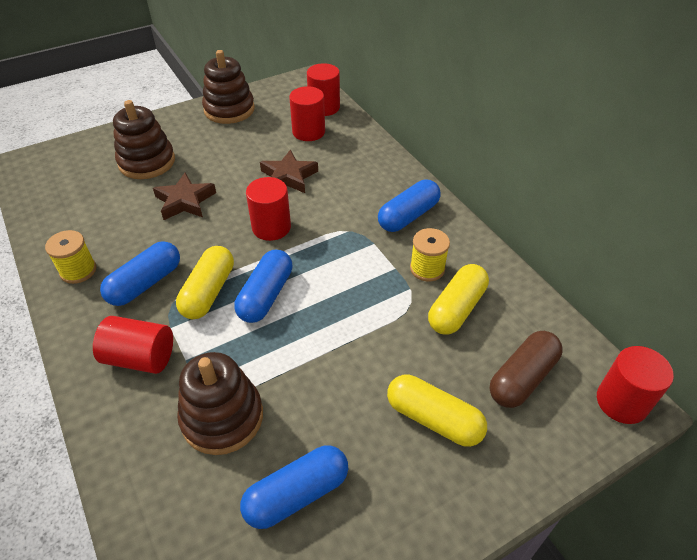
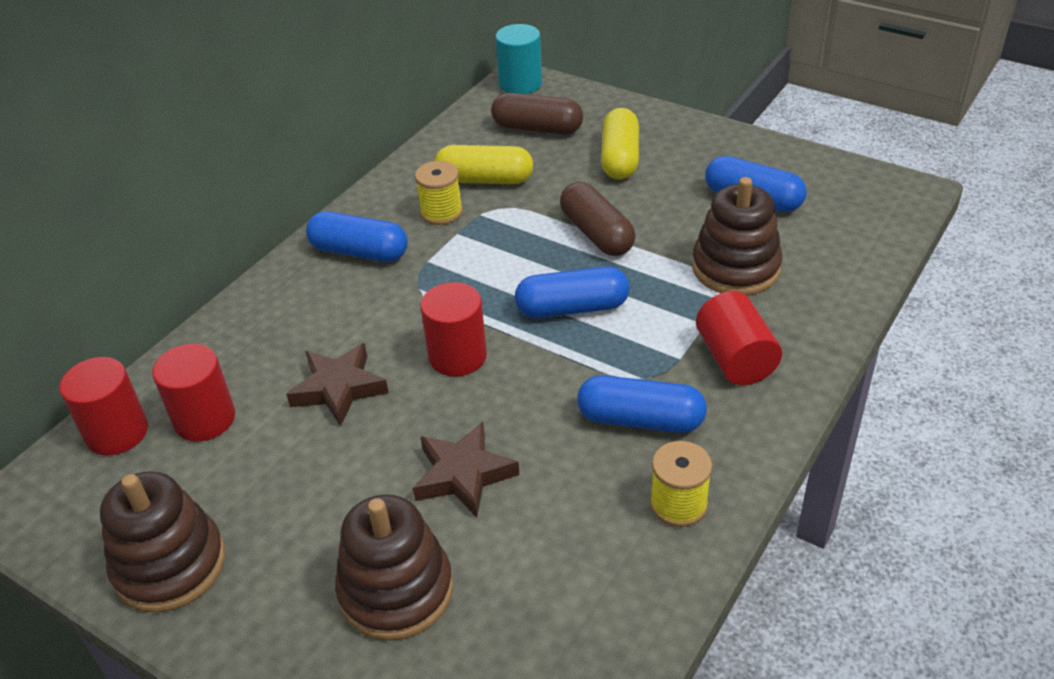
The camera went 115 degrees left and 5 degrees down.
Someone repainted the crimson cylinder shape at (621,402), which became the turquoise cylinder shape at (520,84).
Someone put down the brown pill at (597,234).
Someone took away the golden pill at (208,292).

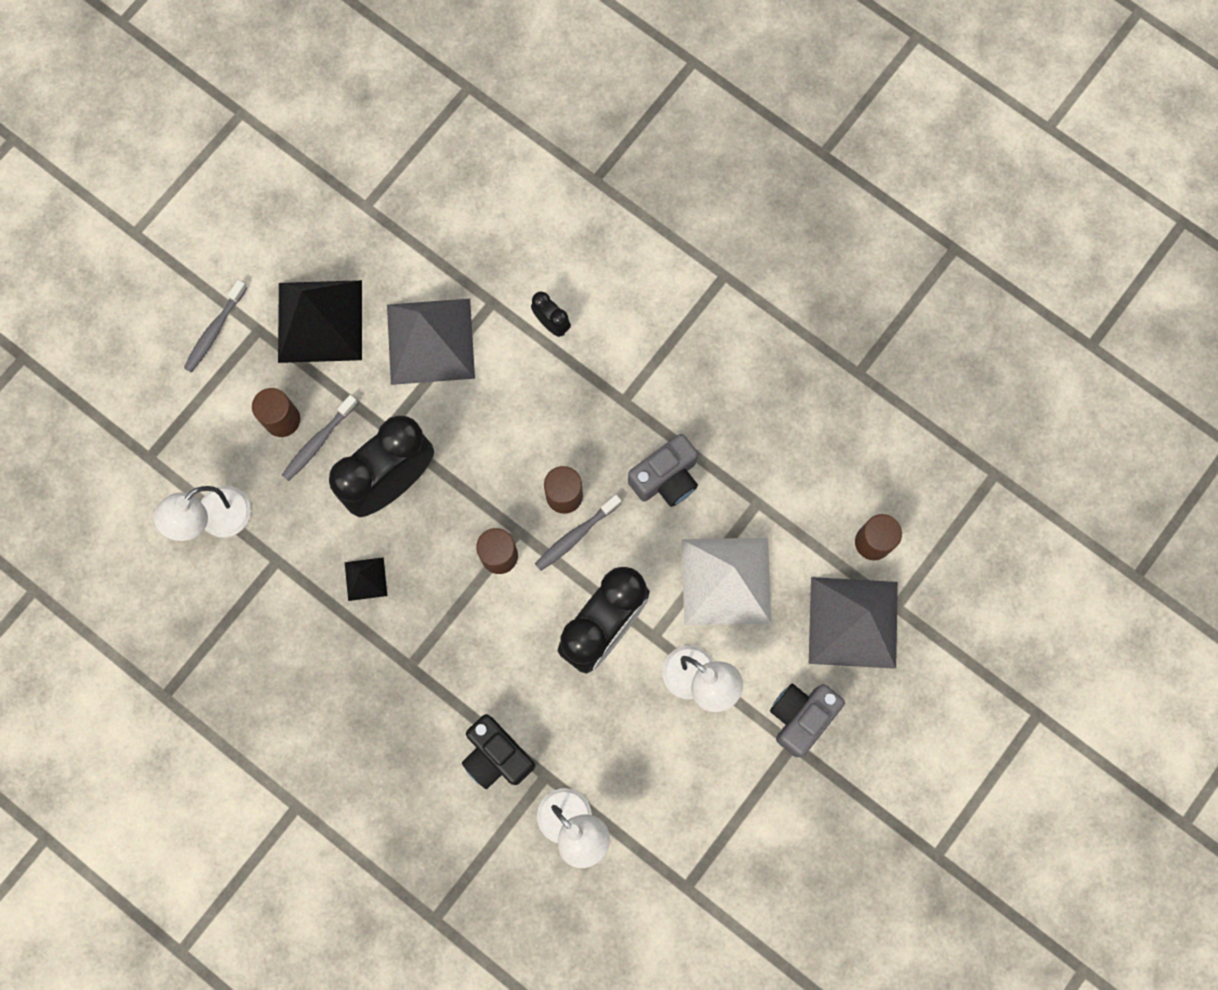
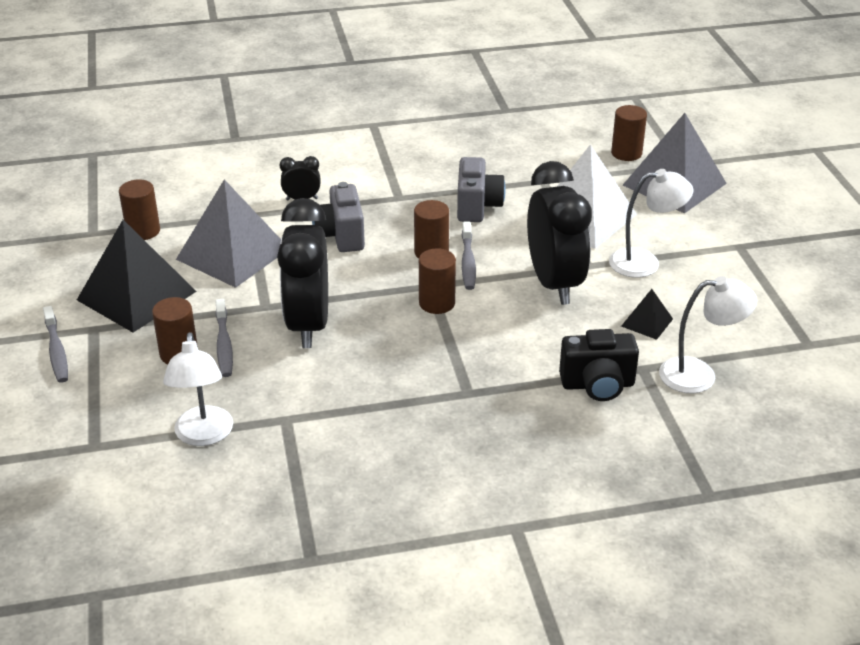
The camera went 50 degrees left and 40 degrees down.
Someone put down the brown cylinder shape at (143,231).
Someone carried the gray camera from (801,717) to (341,236).
Someone carried the ebony pyramid from (366,579) to (647,322).

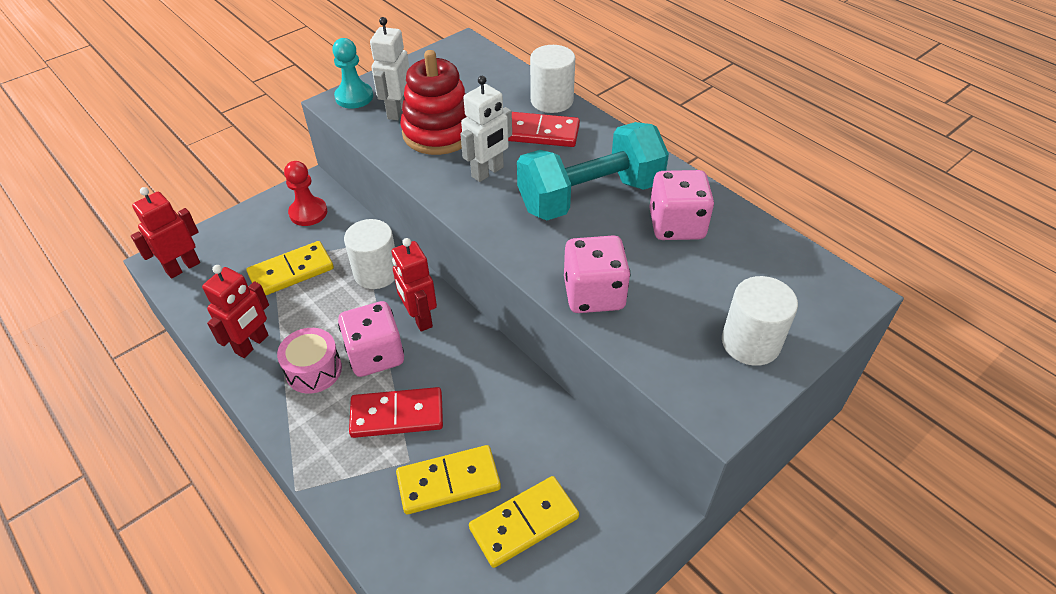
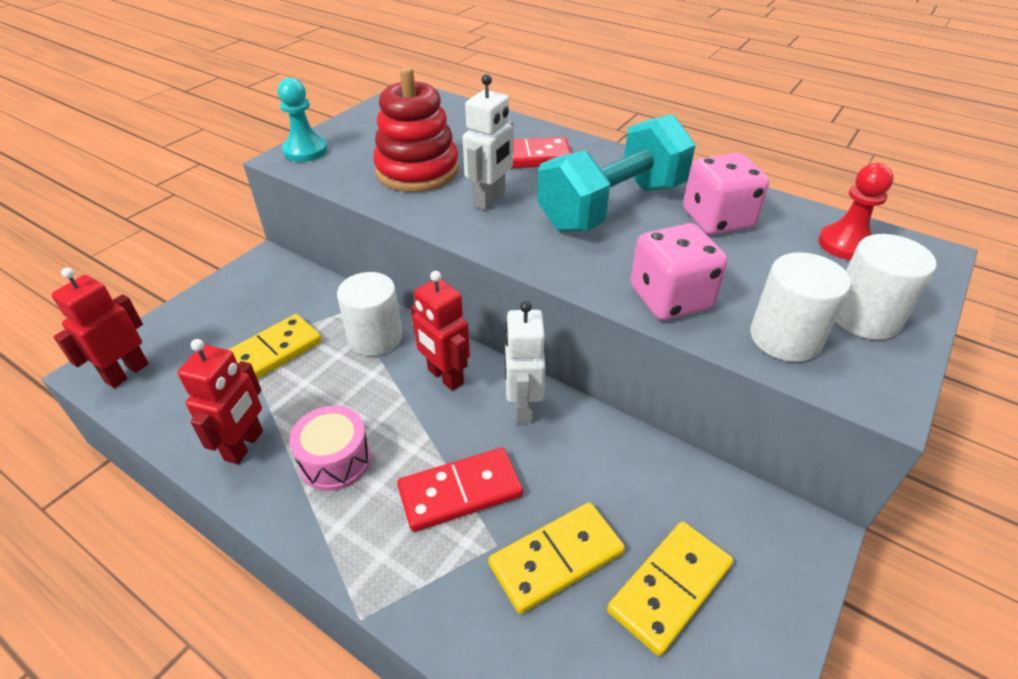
The camera went 15 degrees left and 5 degrees down.
Someone carried the snow-white robot figure from (397,111) to (522,407).
Someone carried the snow-white cylinder shape from (552,101) to (785,338).
Someone carried the crimson pawn from (308,213) to (845,244).
Someone took away the rosy game die at (375,355).

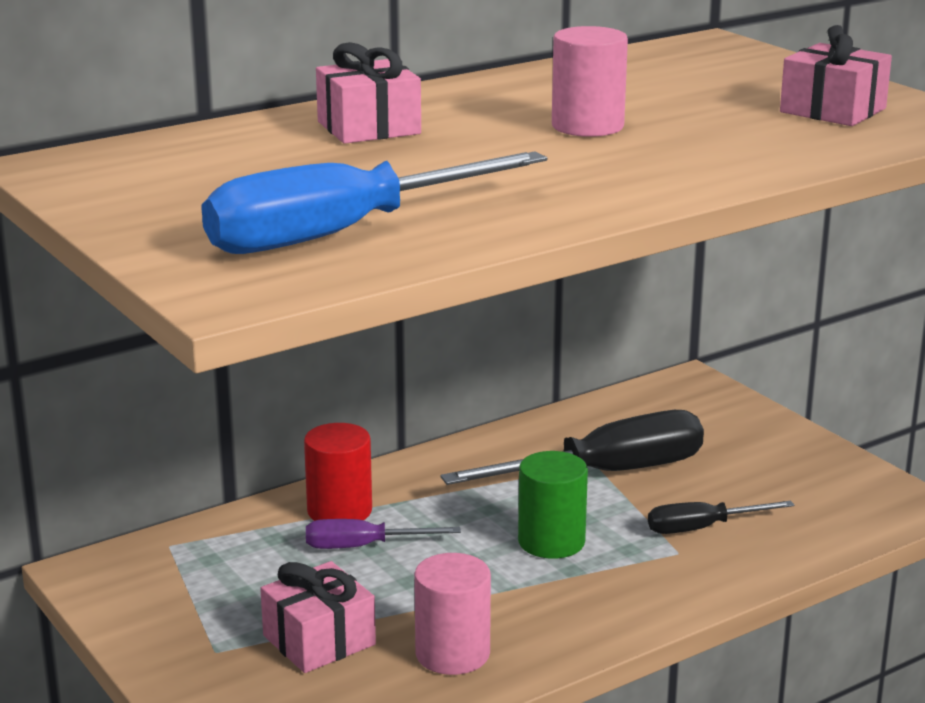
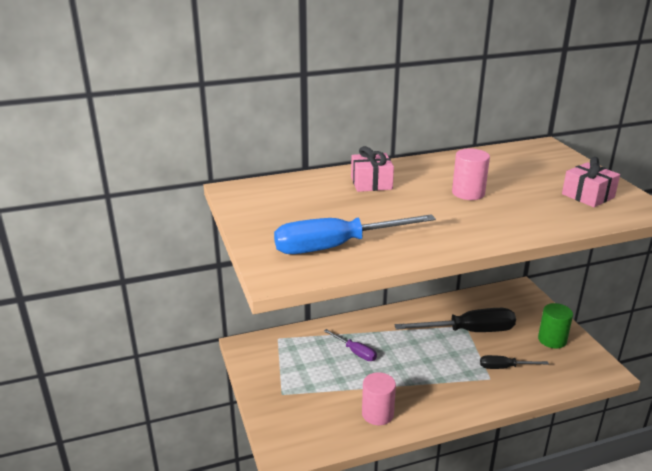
The camera went 15 degrees right and 5 degrees up.
Someone rotated the royal purple flat screwdriver at (363,546) by 150 degrees counterclockwise.
Someone carried the emerald cylinder shape from (551,541) to (552,340).
Someone took away the rosy gift at (319,640).
Someone took away the crimson cylinder shape at (339,511).

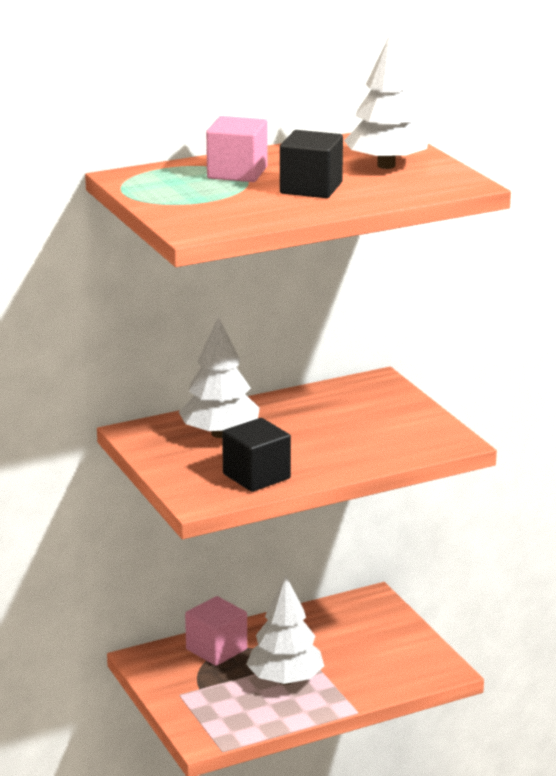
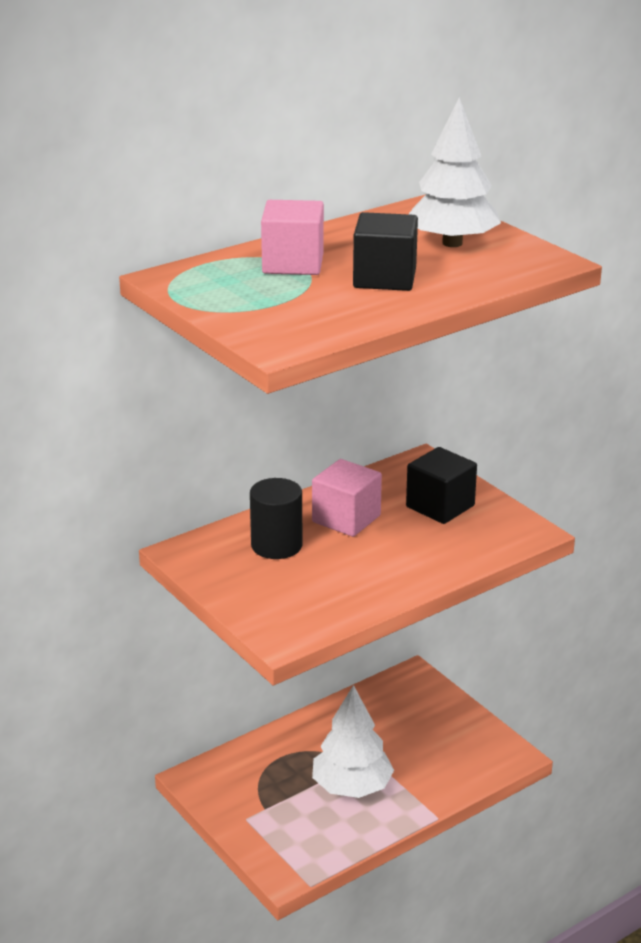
The camera went 10 degrees left and 5 degrees up.
Someone swapped the snow-white toy tree at (219,434) for the ebony cylinder shape at (276,545).
Someone carried the rosy block from (216,649) to (346,519).
Someone carried the ebony block from (256,476) to (440,506).

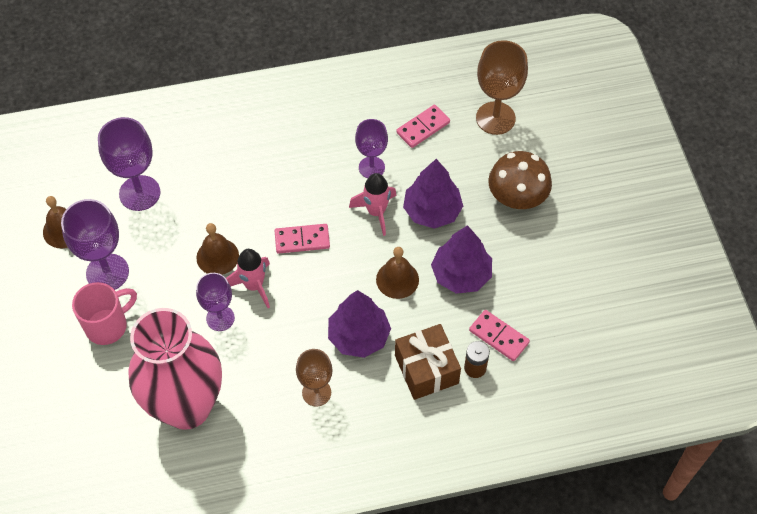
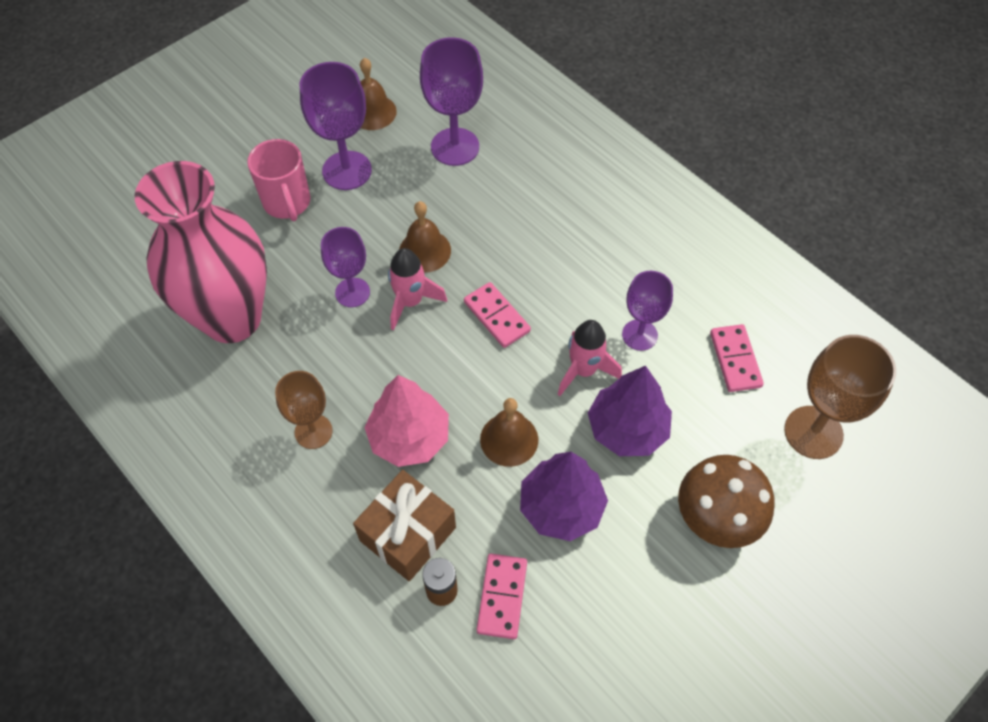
The camera went 60 degrees right and 0 degrees up.
Someone rotated the rosy coffee mug at (108,326) by 45 degrees clockwise.
Someone repainted the royal purple toy tree at (359,336), which became the rosy toy tree at (409,437).
Someone rotated the rosy domino piece at (423,128) by 60 degrees clockwise.

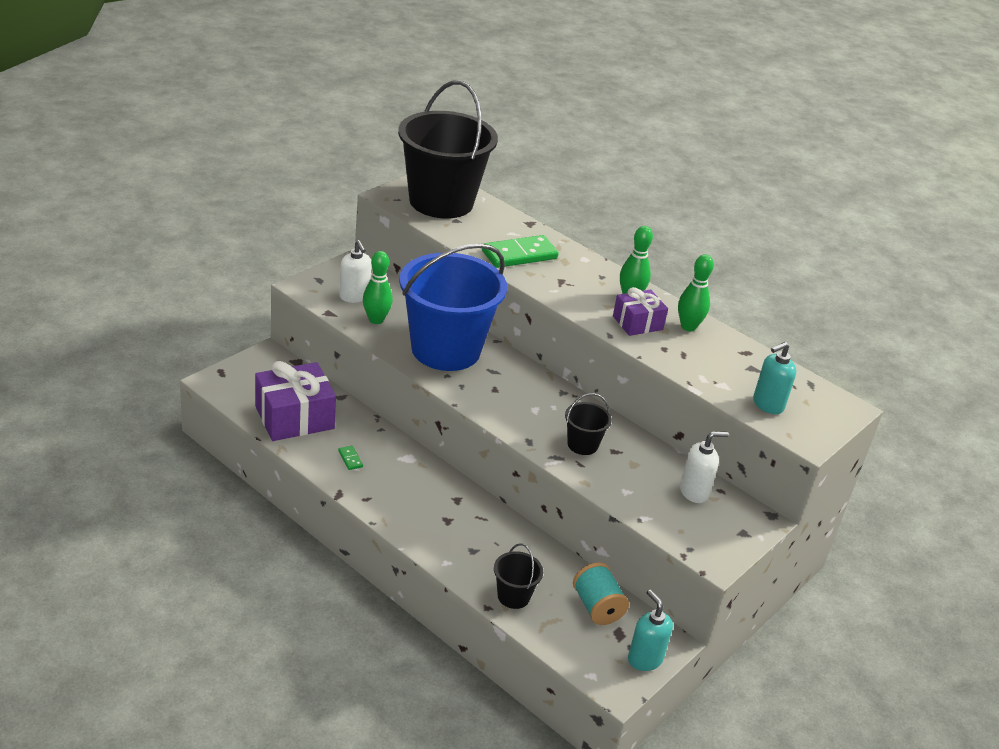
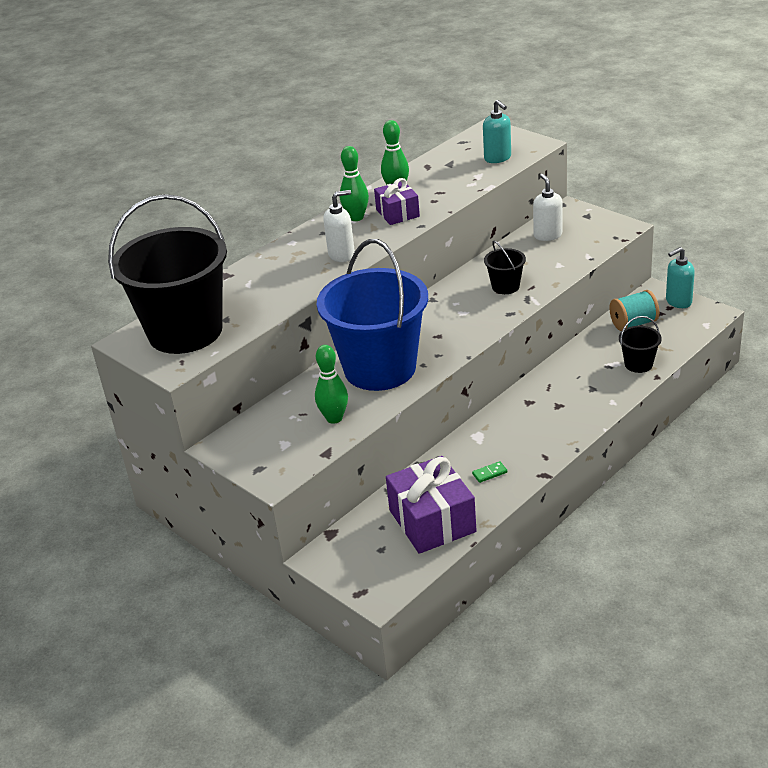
The camera went 80 degrees left and 0 degrees up.
Someone carried the snow-white pump bottle from (354,296) to (342,255).
Someone took away the emerald domino piece at (519,255).

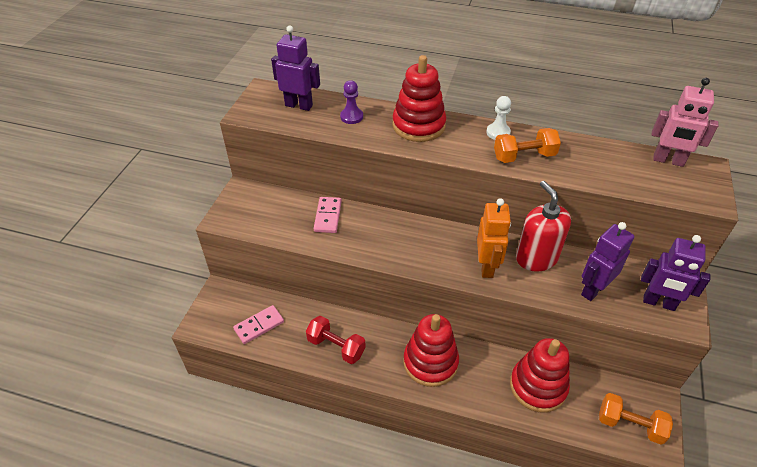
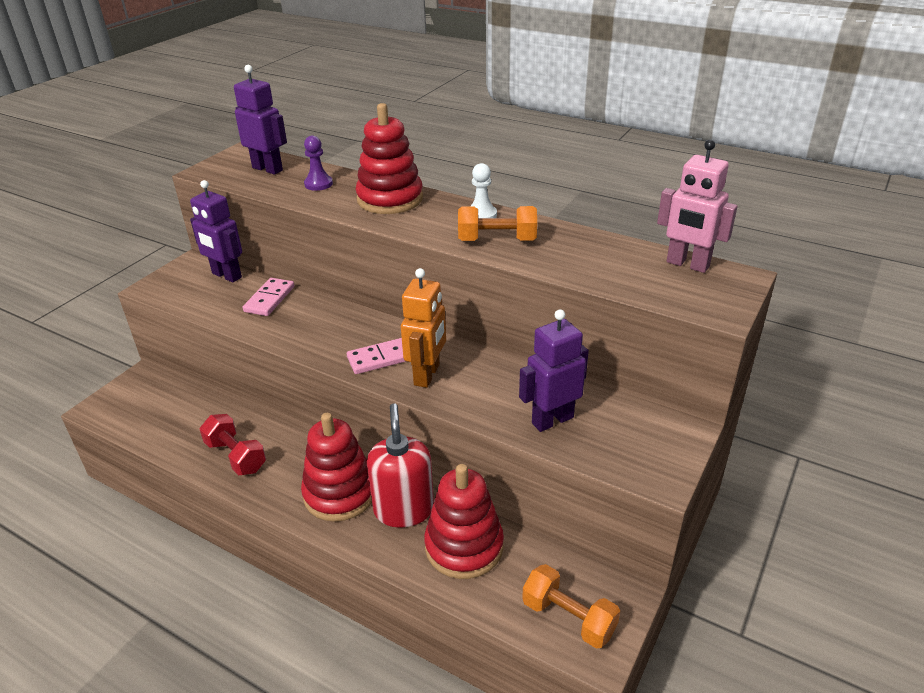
The camera went 15 degrees right and 10 degrees down.
Someone carried the royal purple robot figure from (659,303) to (226,276).
Someone carried the rosy domino piece from (259,325) to (381,358).
Someone carried the crimson pump bottle from (536,258) to (404,509).

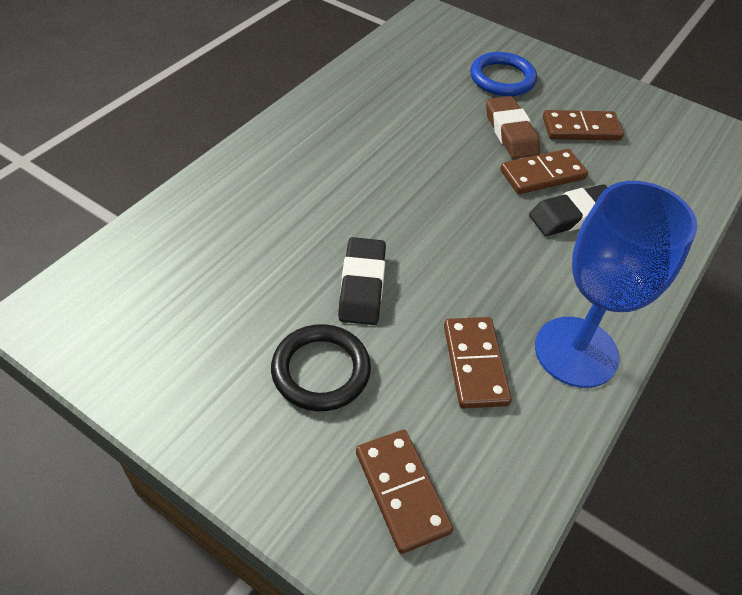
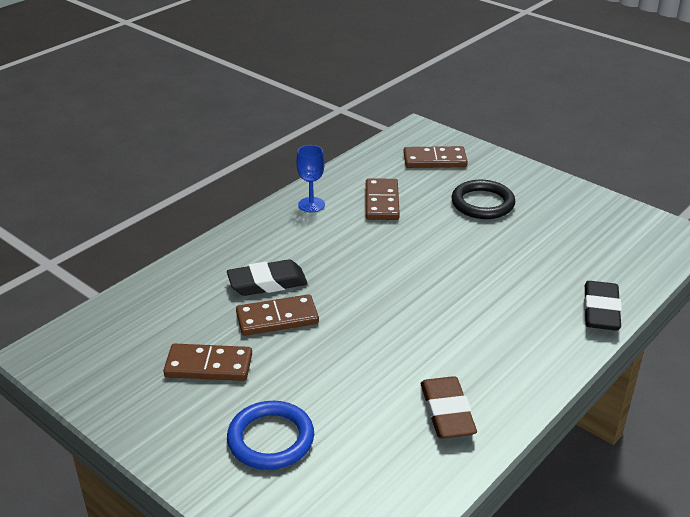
The camera went 170 degrees left and 15 degrees down.
Someone scaled the cobalt wine glass at (576,352) by 0.48.
Someone rotated the brown domino piece at (402,491) by 75 degrees counterclockwise.
Someone carried the brown pencil eraser from (510,132) to (447,412).
Someone carried the ebony pencil eraser from (362,285) to (601,311).

